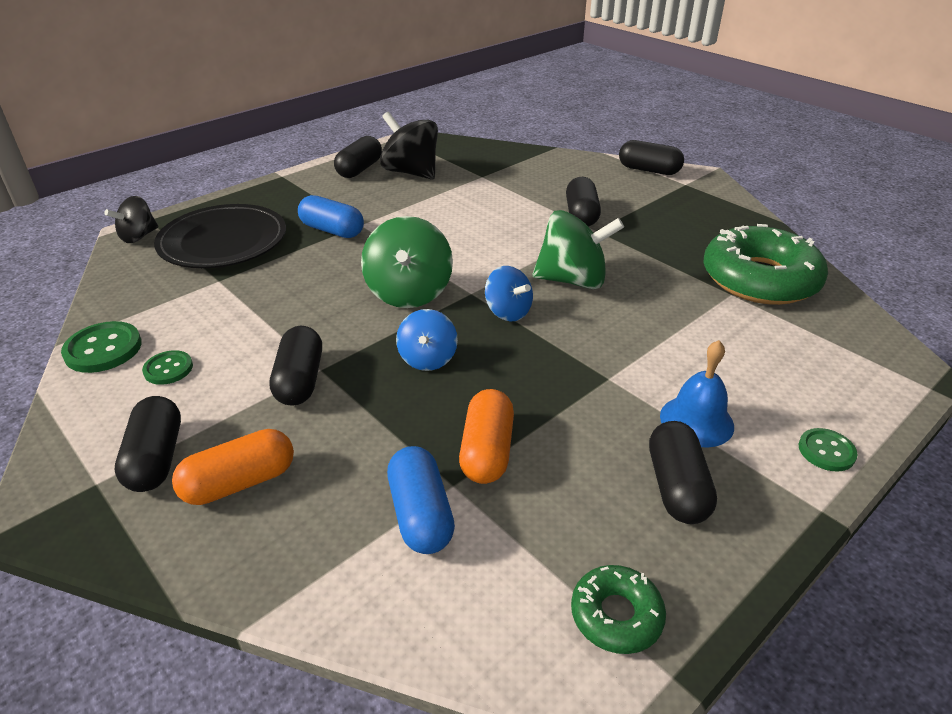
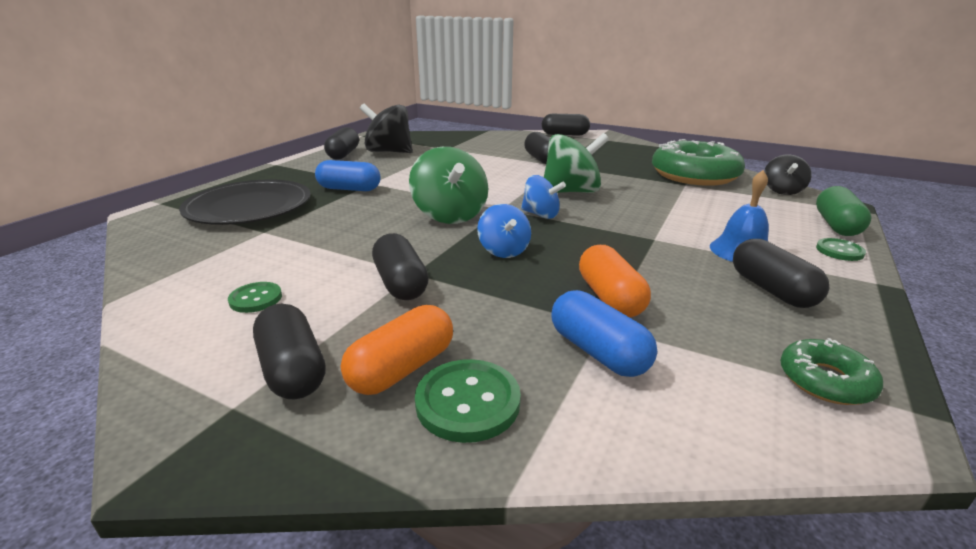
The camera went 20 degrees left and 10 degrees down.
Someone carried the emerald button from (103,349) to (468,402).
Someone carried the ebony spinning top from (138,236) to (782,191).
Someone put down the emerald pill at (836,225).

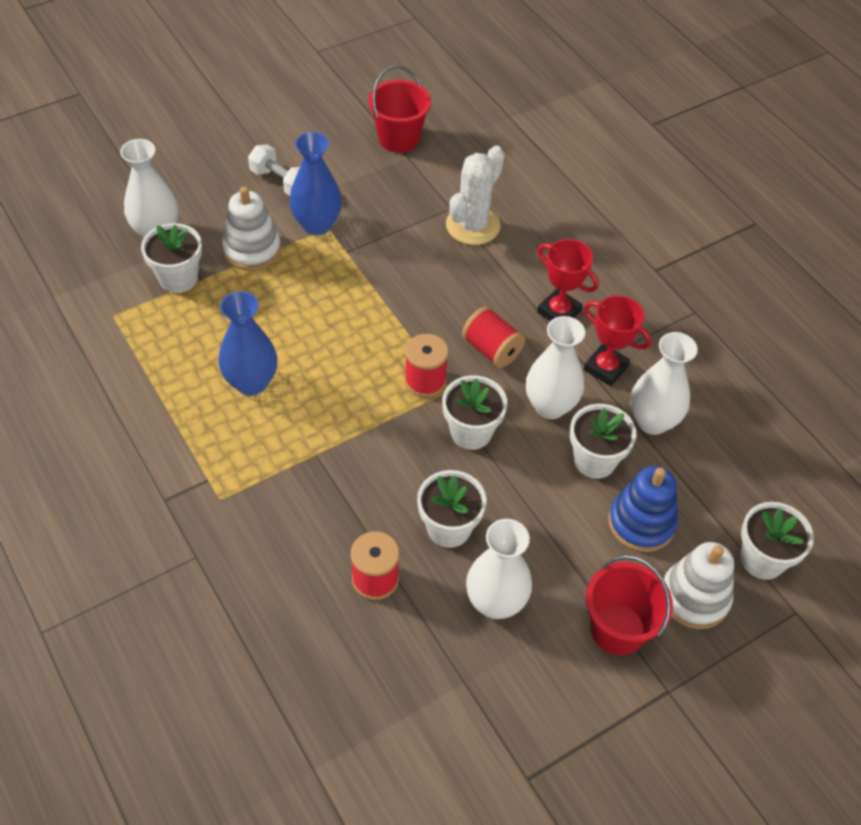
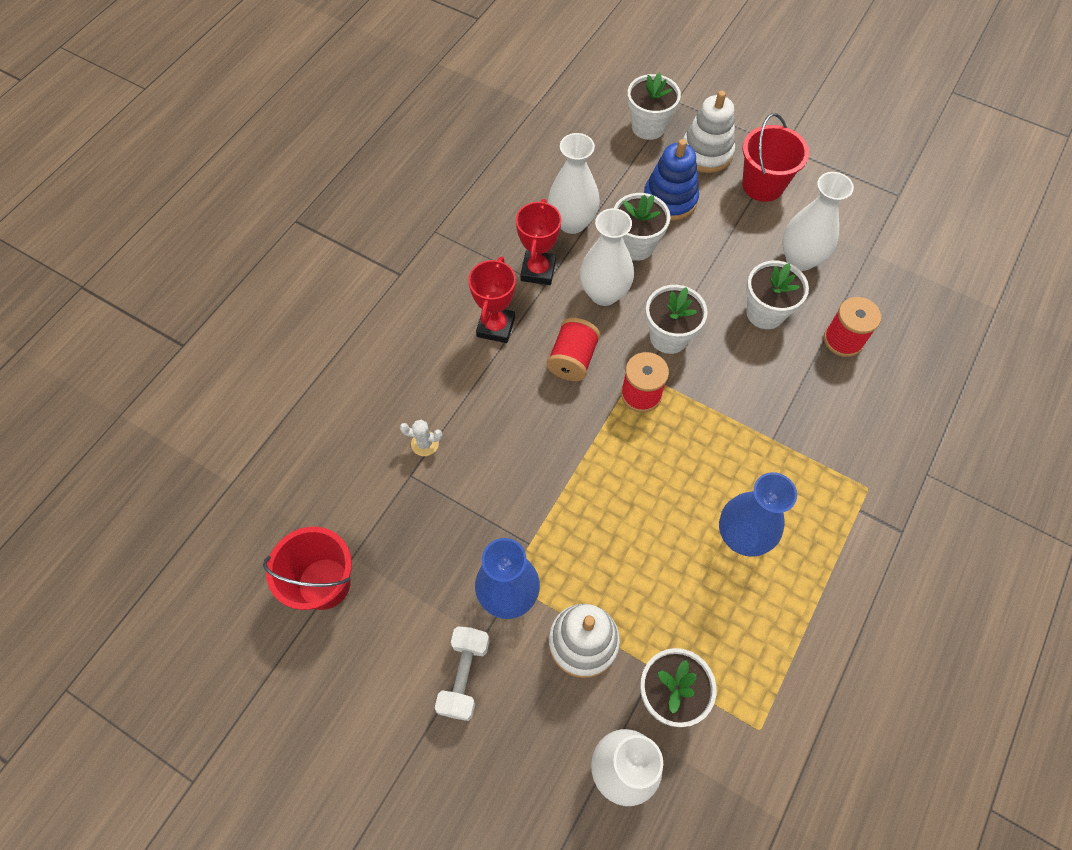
The camera went 115 degrees left and 10 degrees up.
Someone scaled the snow-white cactus at (473,225) by 0.45.

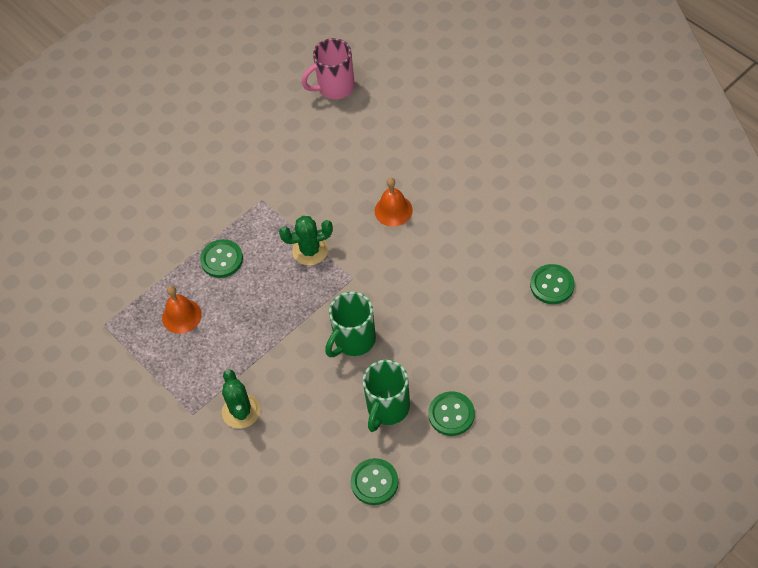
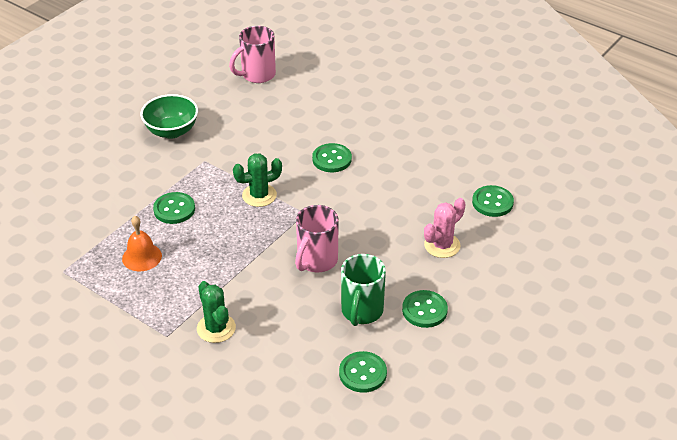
The camera went 15 degrees left and 15 degrees down.
Someone put down the emerald bowl at (171,131).
Someone repainted the emerald coffee mug at (353,340), which became the rosy coffee mug at (316,261).
Someone swapped the orange-coloured school bell at (393,210) for the emerald button at (332,159).
Someone put down the rosy cactus at (442,245).

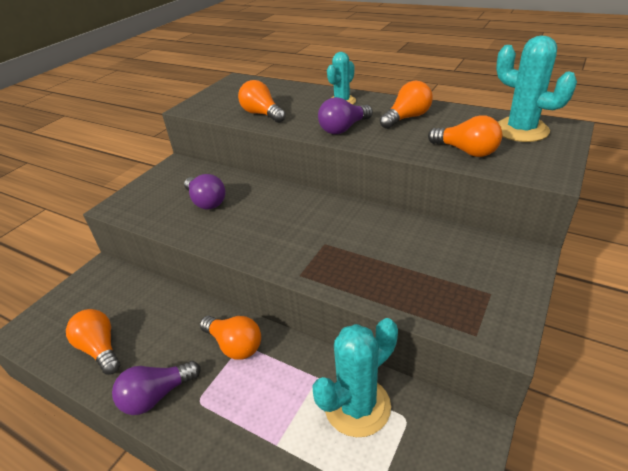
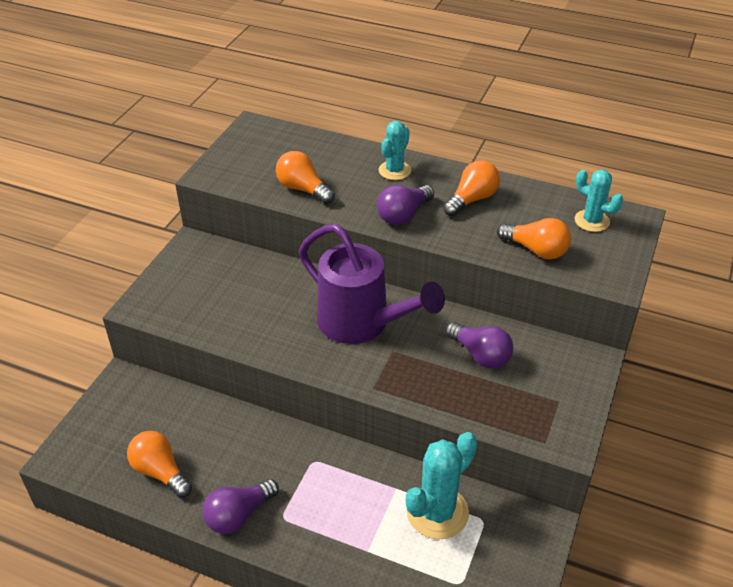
The camera went 10 degrees left and 5 degrees up.
Someone put down the royal purple sprinkling can at (361,324).
Someone carried the royal purple bulb from (206,202) to (480,355).
Someone scaled the turquoise cactus at (521,130) by 0.64.
Someone took away the orange-coloured bulb at (235,345).

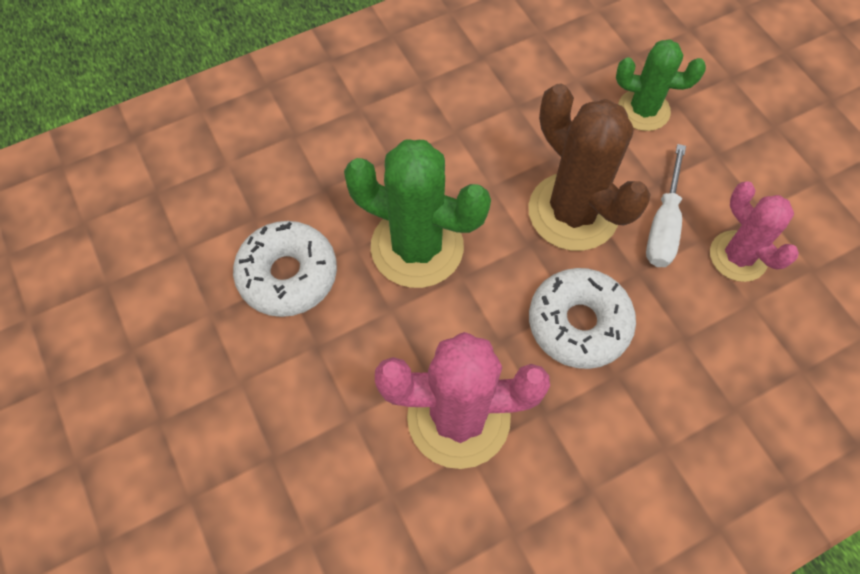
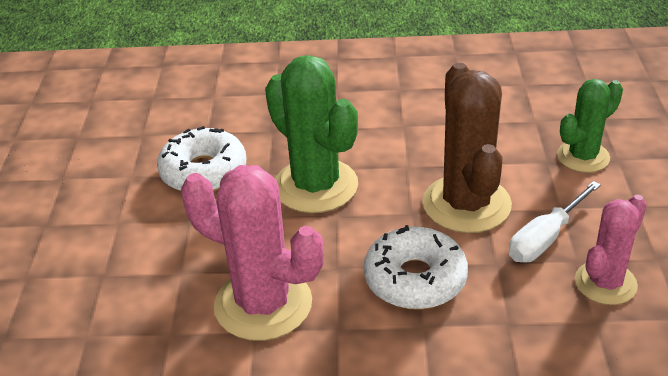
The camera went 30 degrees right and 25 degrees down.
Someone rotated the emerald cactus at (643,110) by 75 degrees counterclockwise.
Someone rotated the rosy cactus at (738,256) by 45 degrees clockwise.

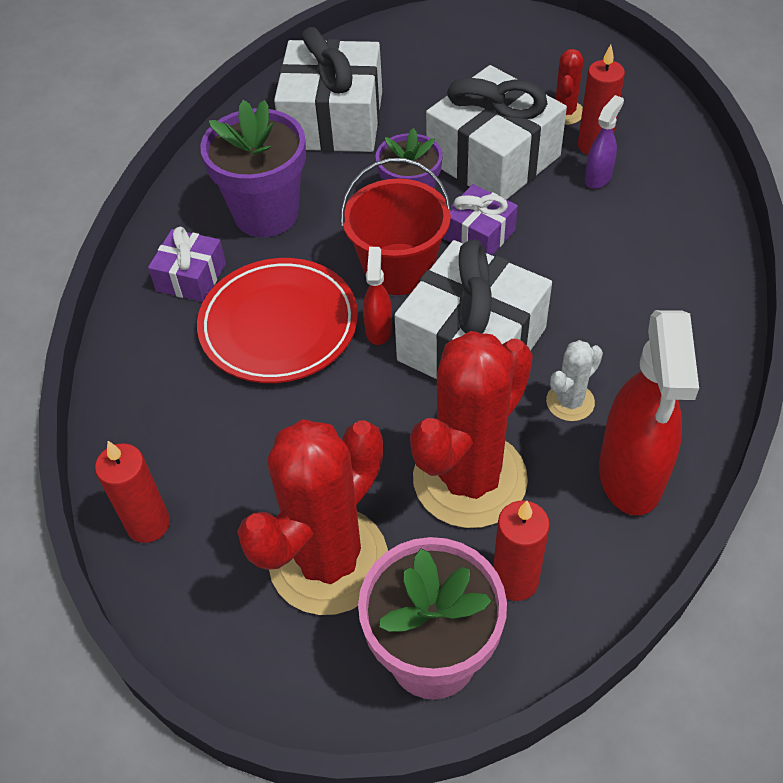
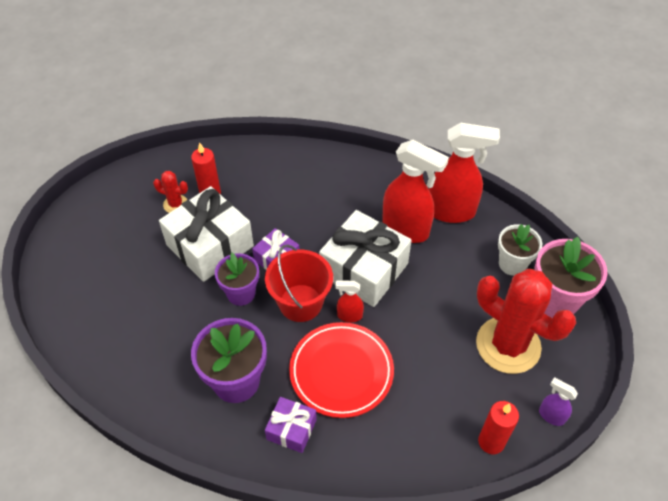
The camera went 90 degrees left and 0 degrees up.
Someone swapped the snow-white cactus at (570,402) for the crimson spray cleaner at (406,230).
Someone swapped the crimson wax candle at (515,580) for the snow-white potted plant at (512,264).
Someone carried the royal purple spray cleaner from (598,178) to (551,416).
Someone took away the snow-white gift at (333,120).
Someone took away the crimson cactus at (470,479).

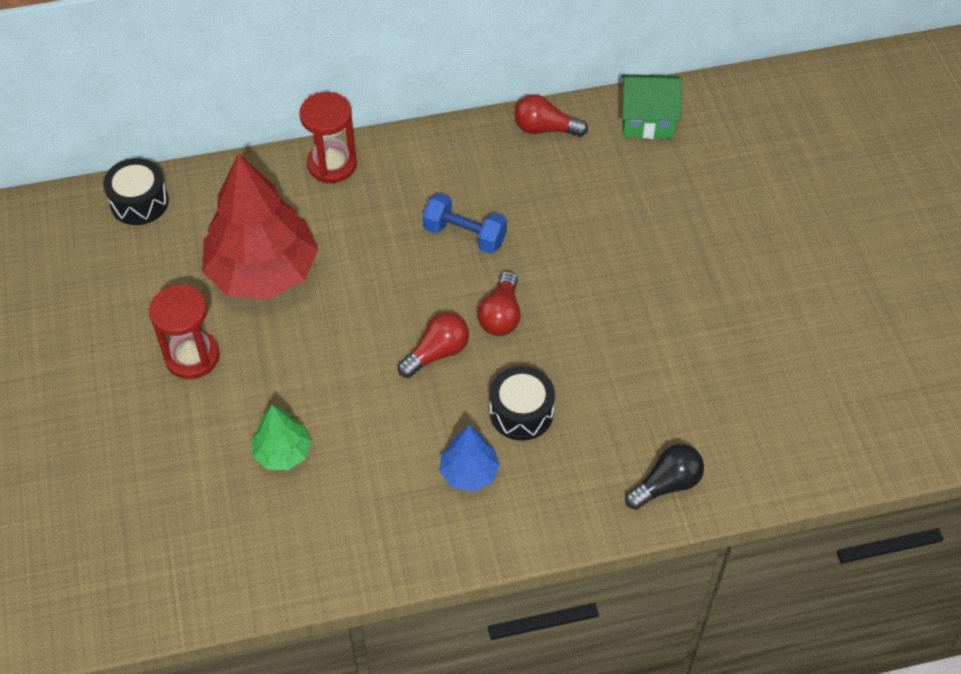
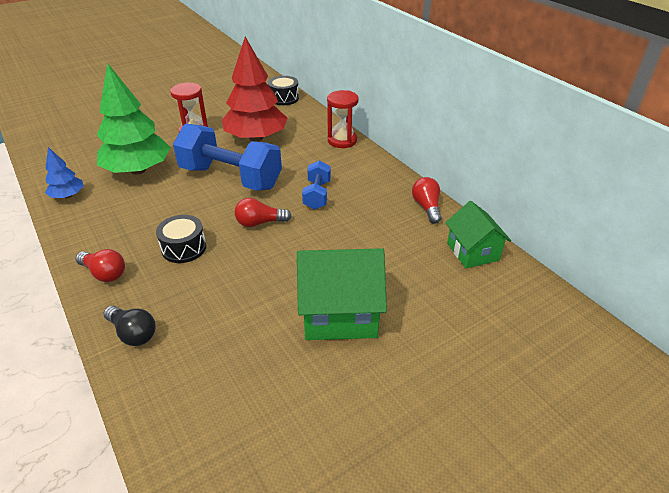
The camera went 70 degrees right and 15 degrees down.
Someone carried the cobalt toy tree from (469,472) to (68,196).
Someone carried the crimson bulb from (437,353) to (104,273).
Someone scaled the emerald toy tree at (282,452) by 2.09.
Someone put down the cobalt dumbbell at (230,178).
Someone put down the emerald cottage at (340,313).

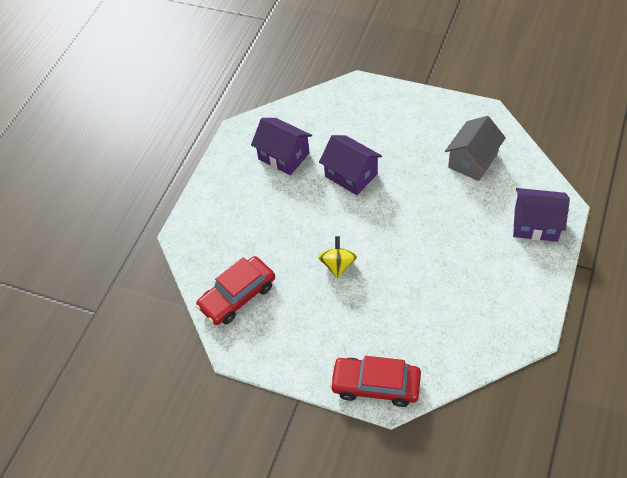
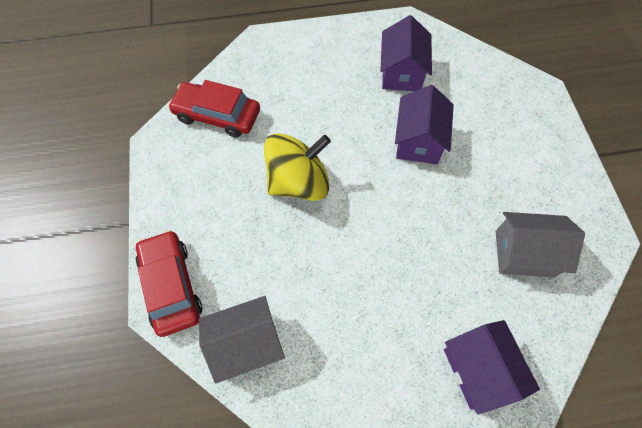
The camera went 55 degrees right and 10 degrees up.
Someone put down the gray cottage at (246,344).
Someone scaled the golden spinning top at (338,265) by 1.74.

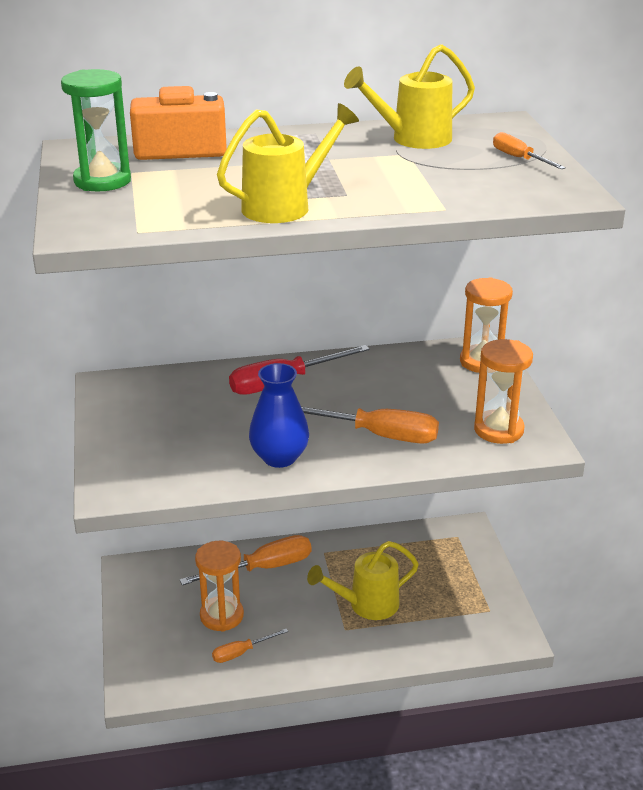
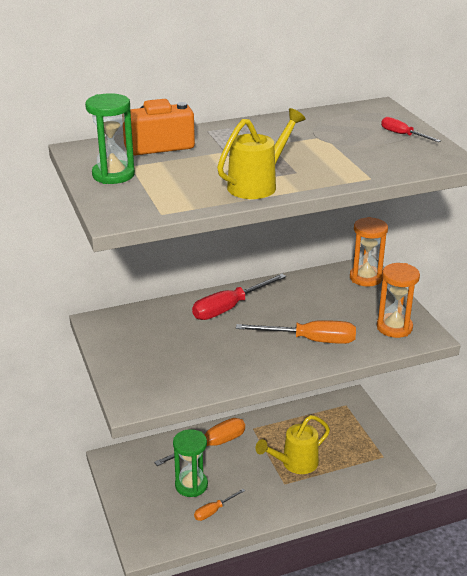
The camera went 10 degrees left and 0 degrees up.
Someone repainted the orange-coloured hourglass at (221,616), which became the emerald hourglass at (191,485).
Someone repainted the orange-coloured flat screwdriver at (519,158), which became the crimson flat screwdriver at (403,135).
Someone took away the cobalt tall vase at (279,457).
Someone took away the golden sprinkling can at (413,139).

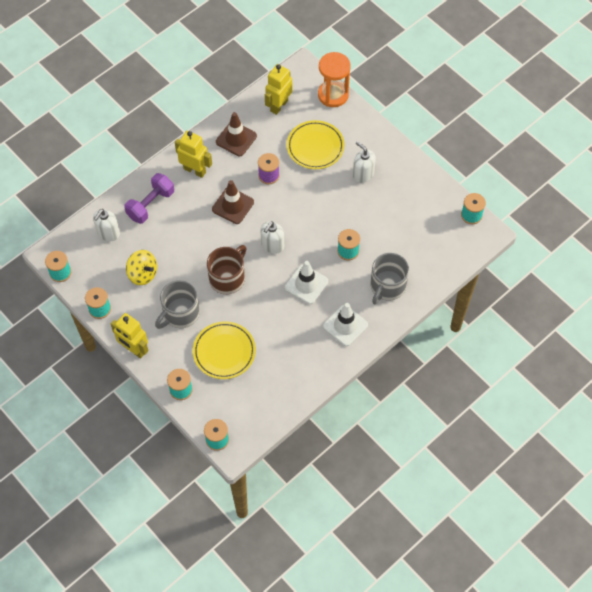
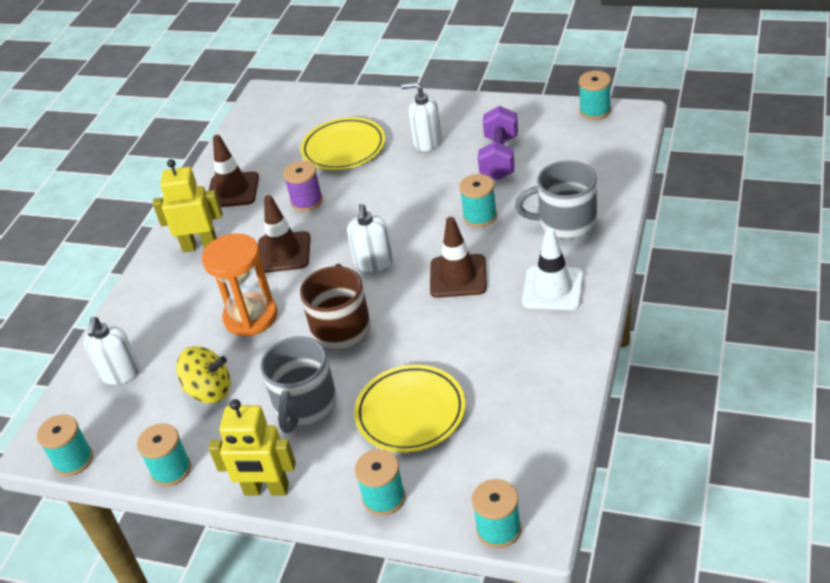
The camera went 25 degrees left and 20 degrees down.
Someone carried the orange-coloured hourglass from (333,95) to (251,317).
Someone repainted the snow-white road cone at (306,284), which became the brown road cone at (458,276).
Someone carried the royal purple dumbbell from (150,204) to (499,158).
Someone rotated the gray coffee mug at (387,286) by 90 degrees clockwise.
Someone took away the golden robot figure at (279,105).

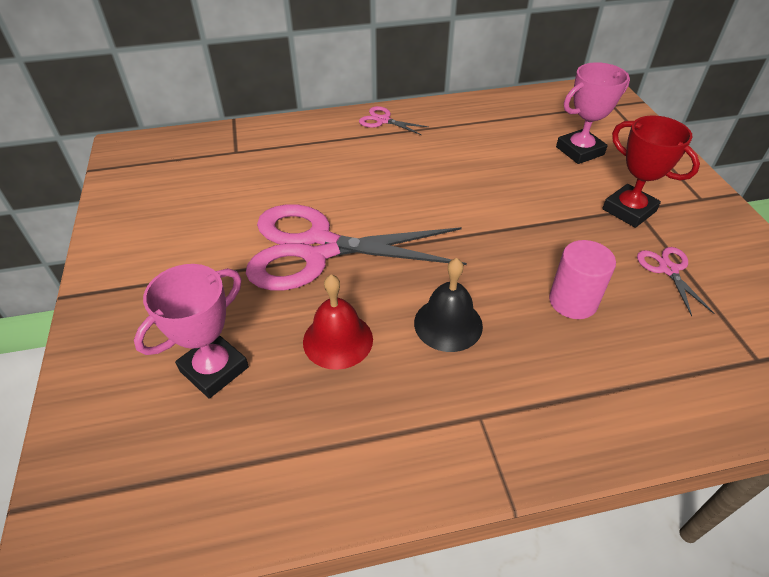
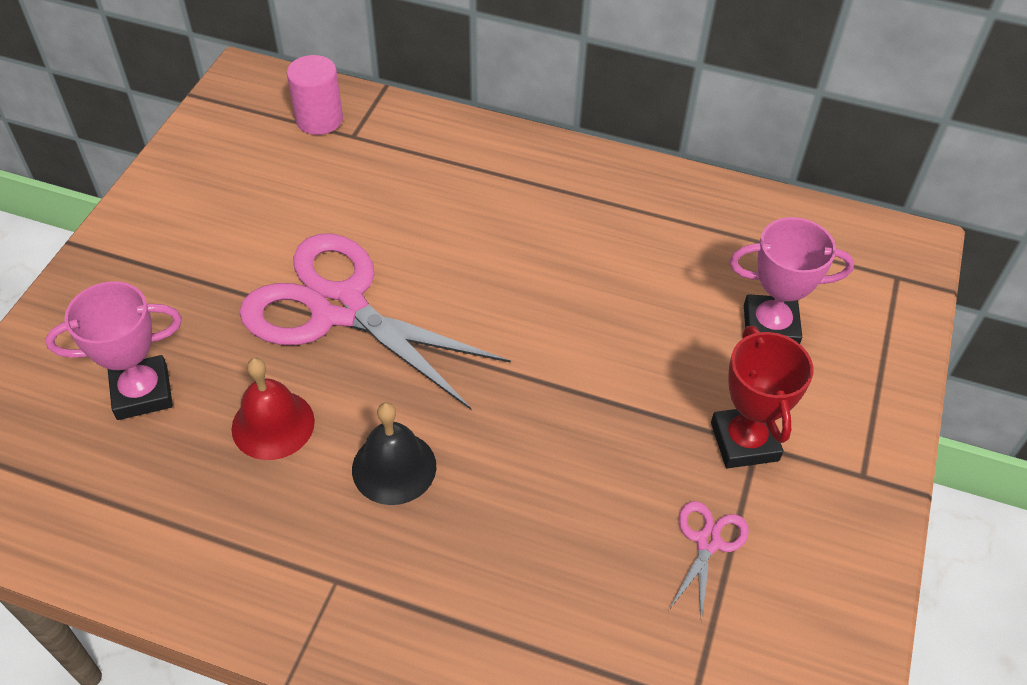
The camera went 30 degrees right and 5 degrees up.
Someone carried the rosy cylinder shape from (573,301) to (319,119).
Someone took away the rosy shears at (383,120).

